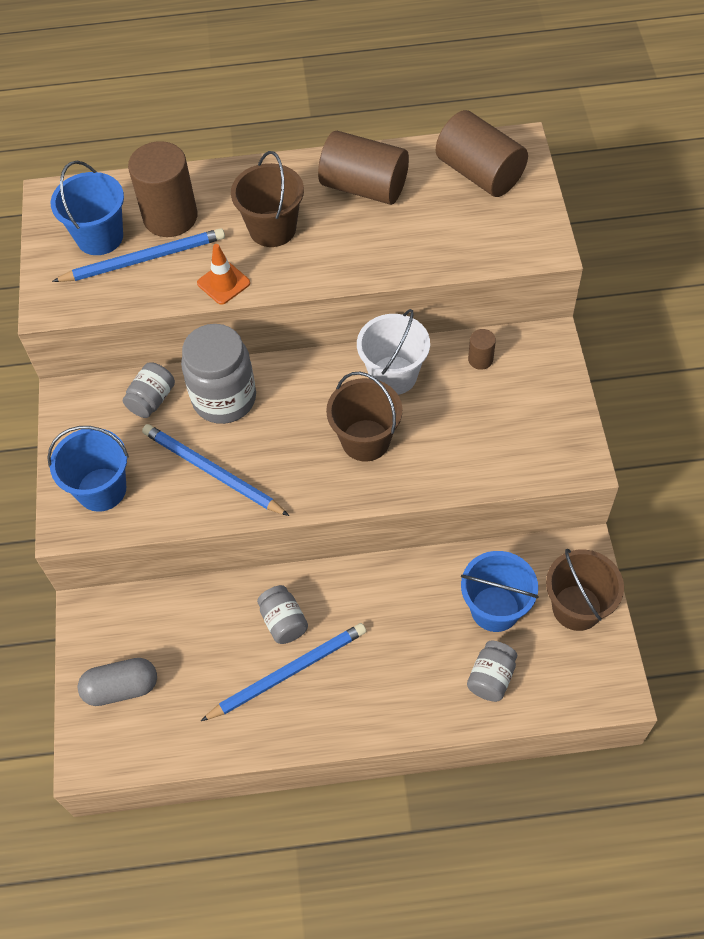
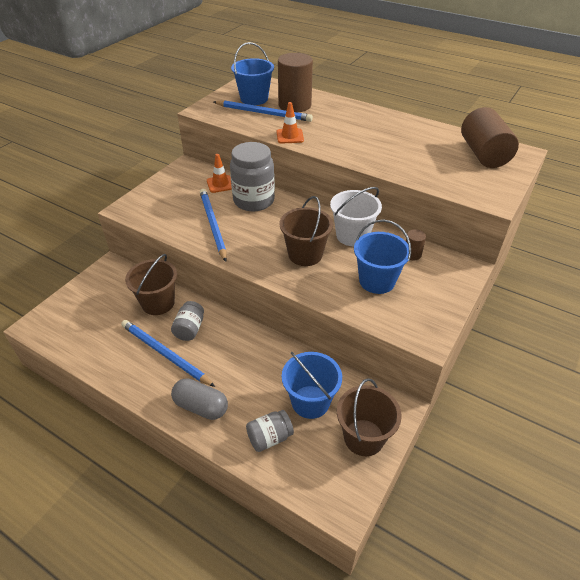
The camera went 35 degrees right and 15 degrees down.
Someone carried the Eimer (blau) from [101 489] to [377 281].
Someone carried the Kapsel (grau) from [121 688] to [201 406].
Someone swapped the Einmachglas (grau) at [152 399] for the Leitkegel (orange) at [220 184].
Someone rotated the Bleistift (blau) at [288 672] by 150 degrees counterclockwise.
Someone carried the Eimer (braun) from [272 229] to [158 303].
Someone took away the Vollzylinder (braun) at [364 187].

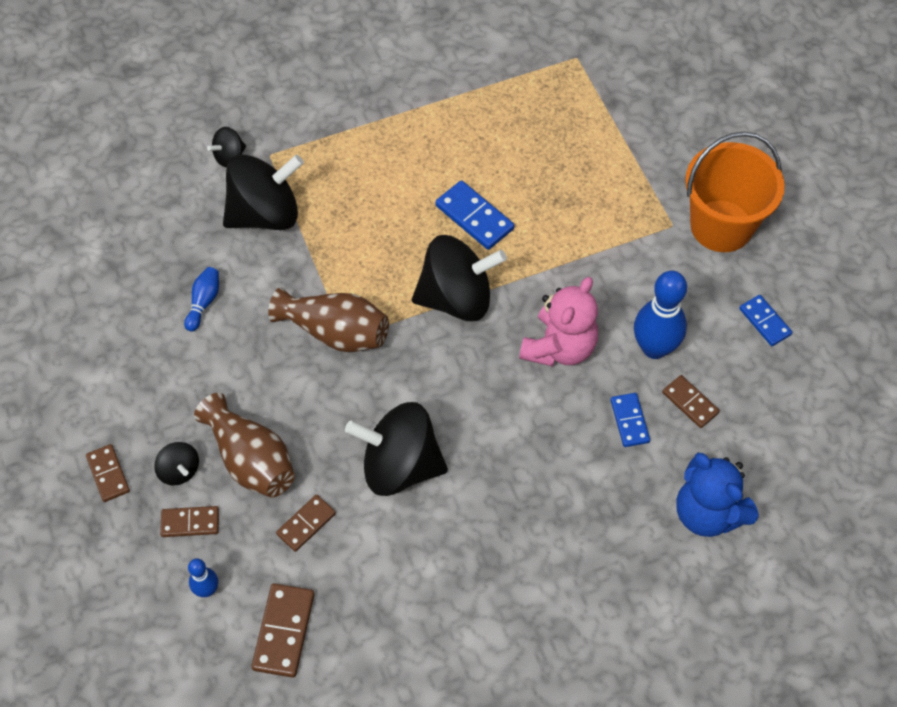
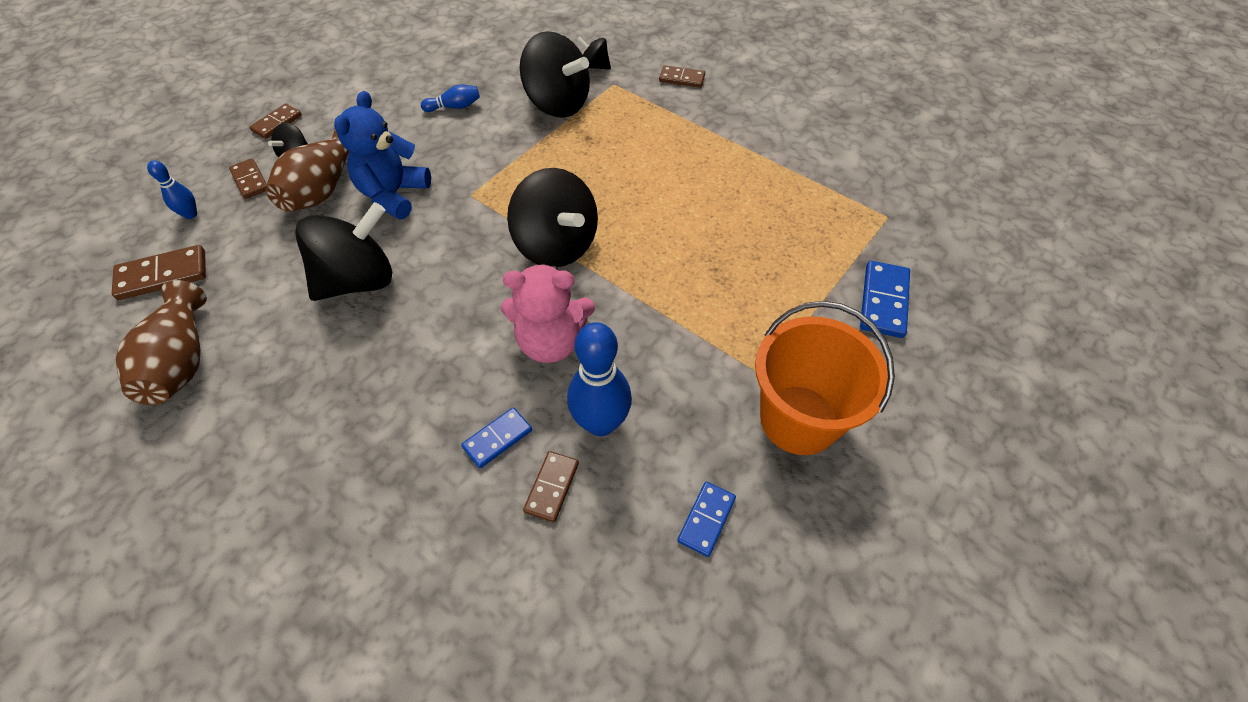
The camera went 60 degrees right and 5 degrees down.
Someone carried the Vase (braun) from [335 332] to [181 361].
Someone carried the Dominostein (braun) from [306 524] to [681 79].
Someone rotated the Kreisel (schwarz) at [399 465] by 75 degrees clockwise.
Someone carried the Dominostein (blau) from [474 217] to [884 301].
Someone carried the Teddybär (blau) from [708 512] to [393 195].

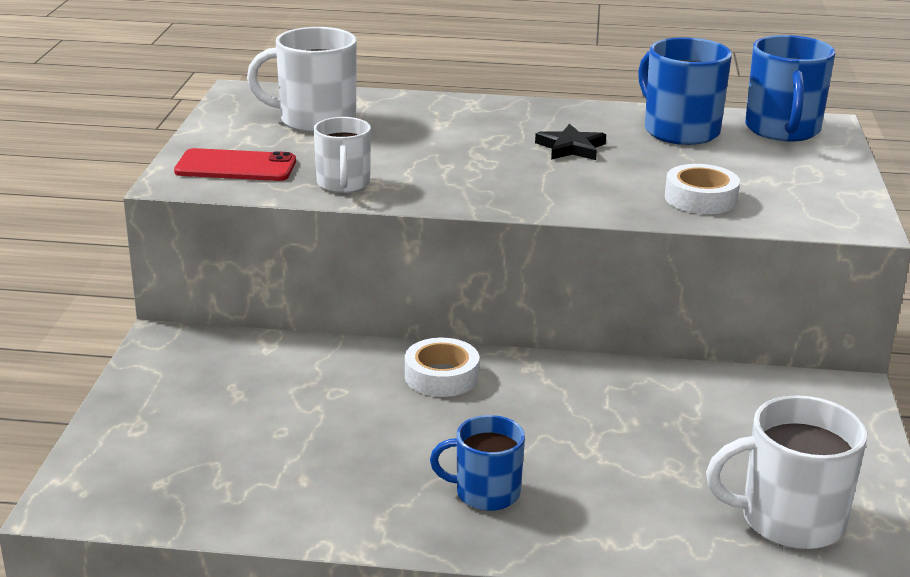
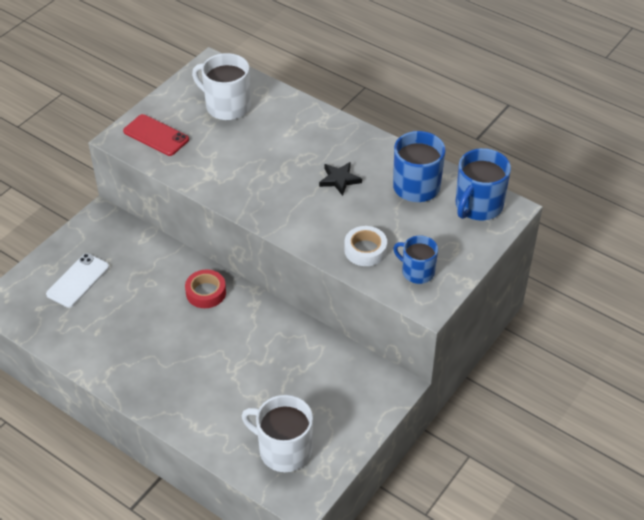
The camera went 30 degrees right and 20 degrees up.
Someone took away the Tasse (weiß) at [343 184].
Someone repainted the Klebeband (weiß) at [441 376], which became the Klebeband (rot) at [206 292].
Someone carried the Tasse (blau) from [485 493] to [417 272].
Someone put down the Handy (weiß) at [78 280].

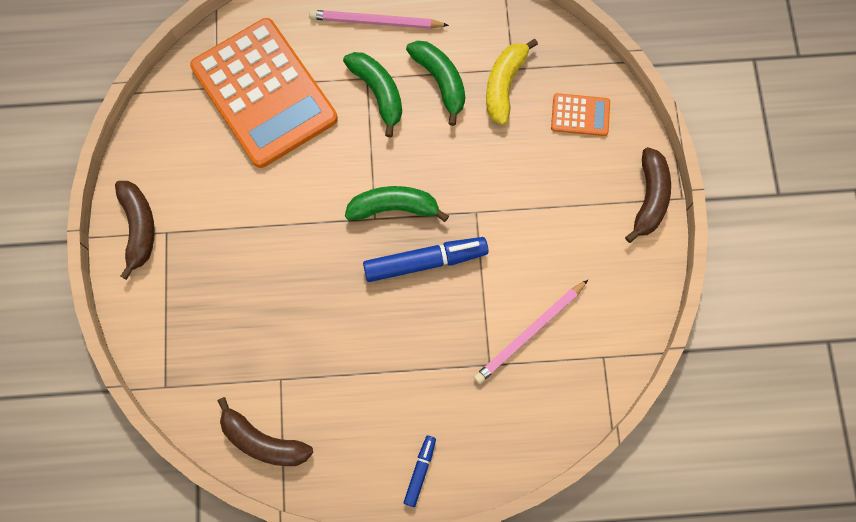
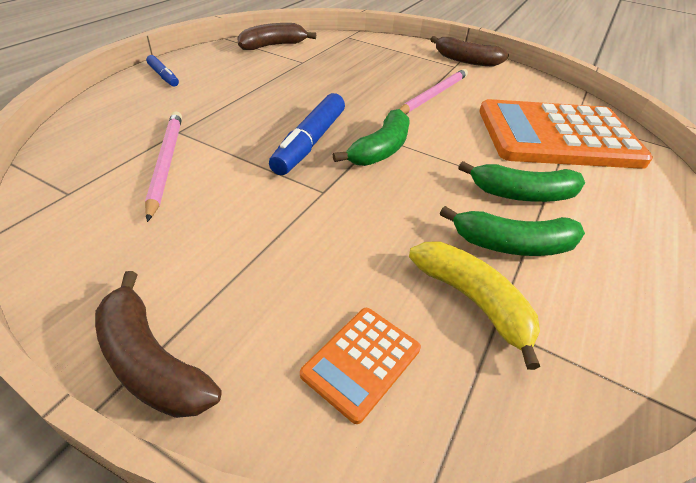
The camera went 120 degrees right and 30 degrees down.
Someone carried the Bleistift (rosa) from [375 22] to [433 95].

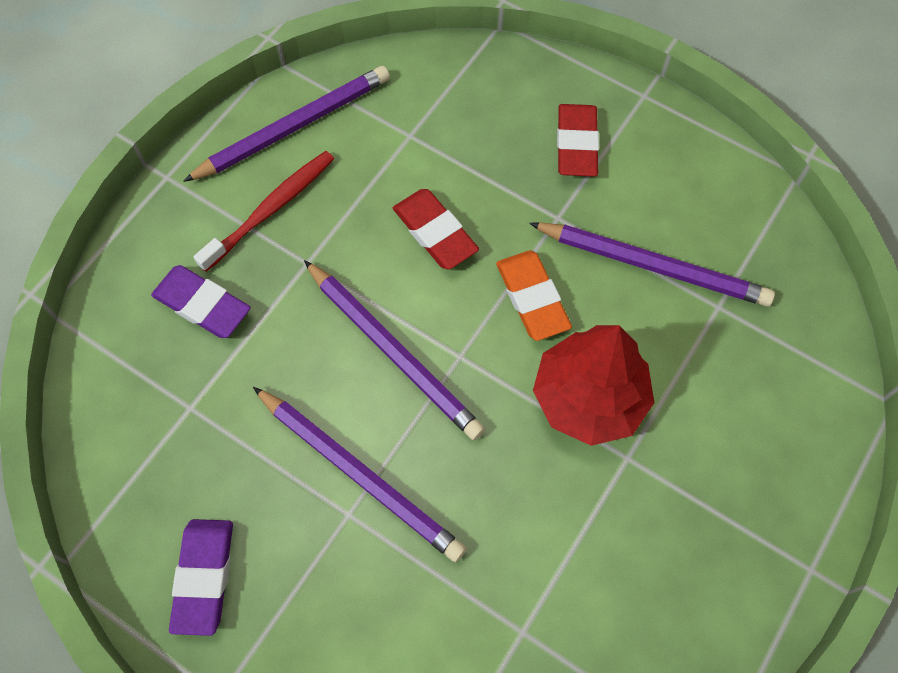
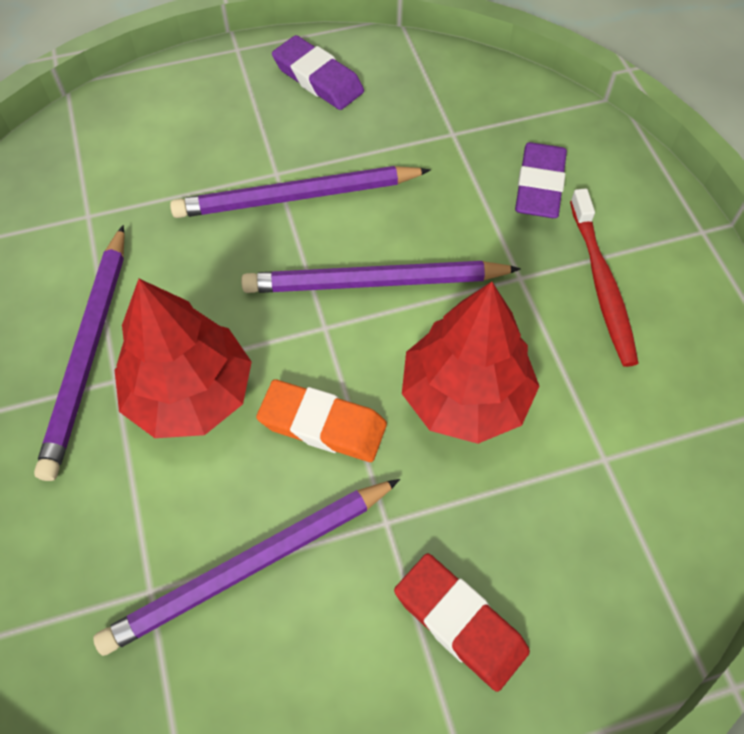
The camera went 130 degrees right and 5 degrees down.
Someone rotated the Radiergummi (lila) at [202 305] by 60 degrees counterclockwise.
Someone carried the Bleistift (lila) from [293 127] to [88 352].
Someone swapped the Radiergummi (rot) at [435 232] for the Baum (rot) at [465 396].

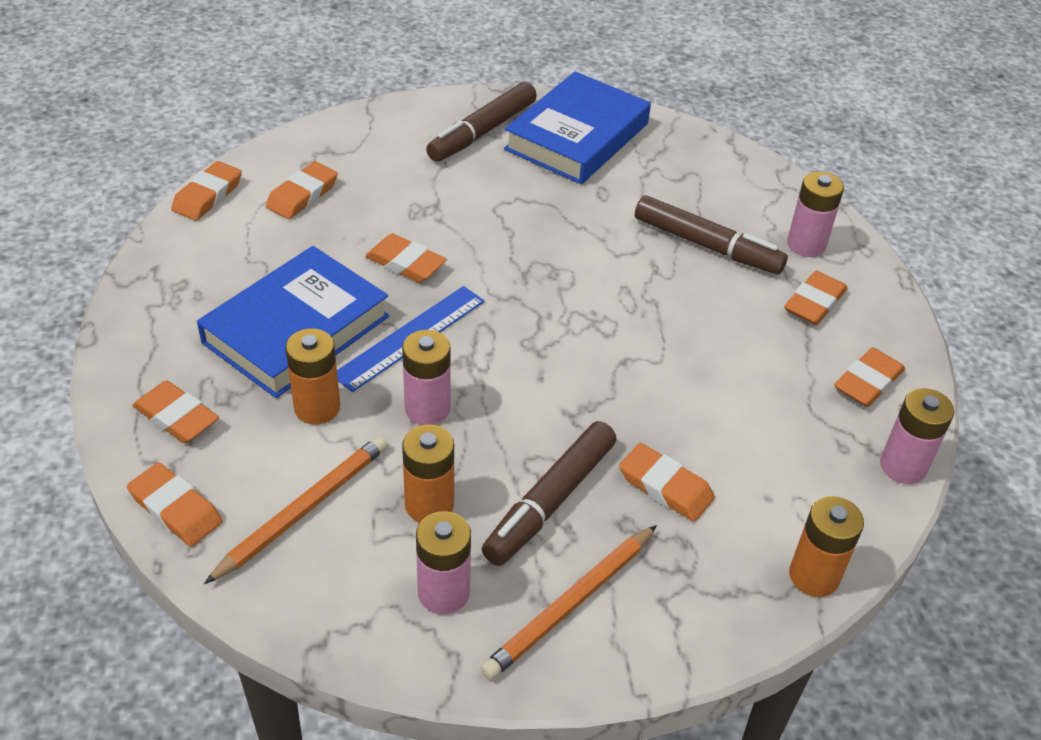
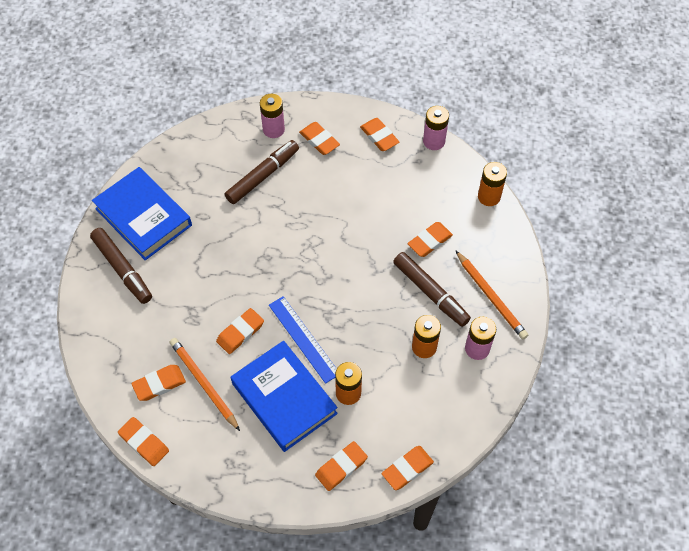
The camera went 75 degrees left and 15 degrees up.
Someone carried the Bleistift (orange) from [303 510] to [204 384].
Someone rotated the Radiergummi (orange) at [302 195] by 75 degrees counterclockwise.
Someone took away the Batterie (rosa) at [427 408].

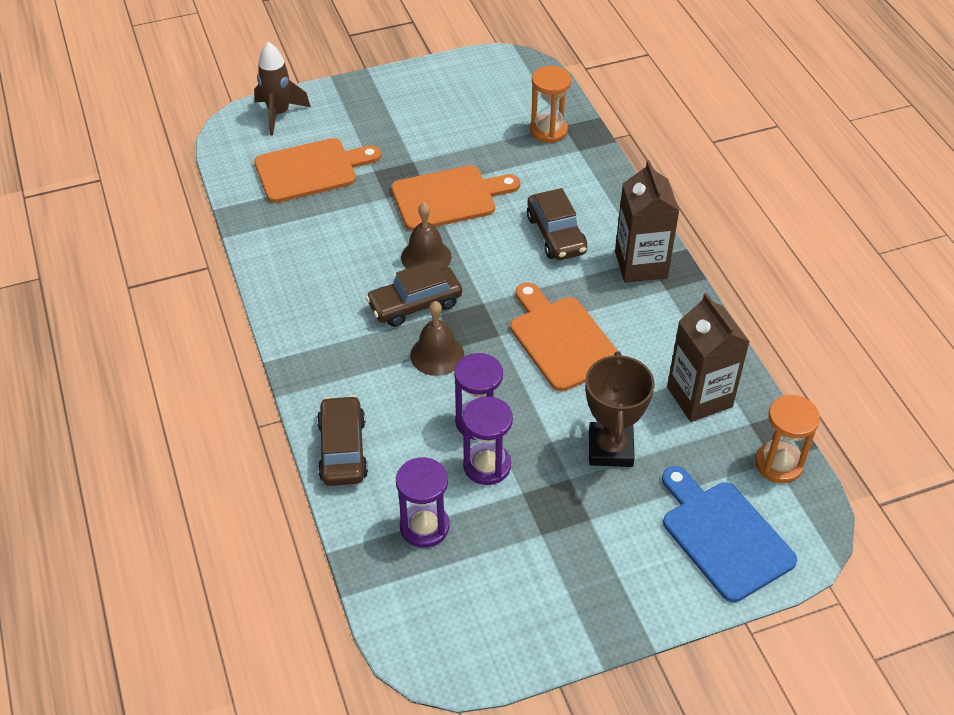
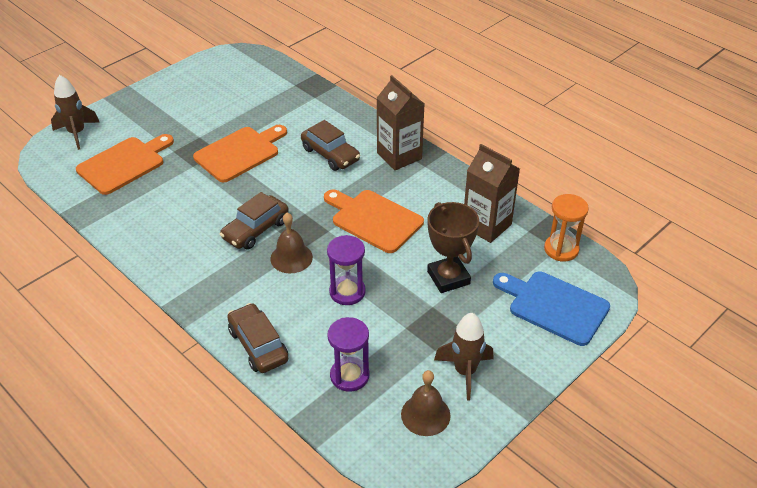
The camera went 25 degrees left and 5 degrees down.
Someone carried the Glocke (braun) from [426 257] to [425 414].
Someone took away the Sanduhr (lila) at [487 465].
Someone took away the Sanduhr (orange) at [548 130].
Someone put down the Rakete (braun) at [465 372].

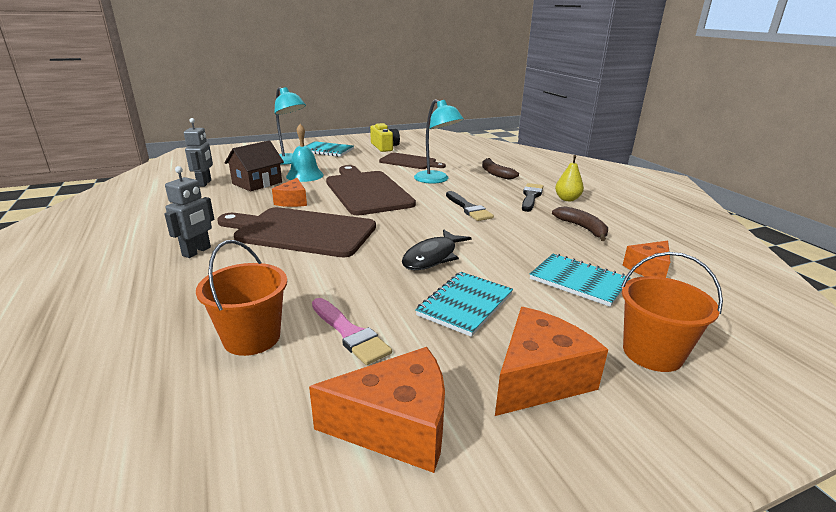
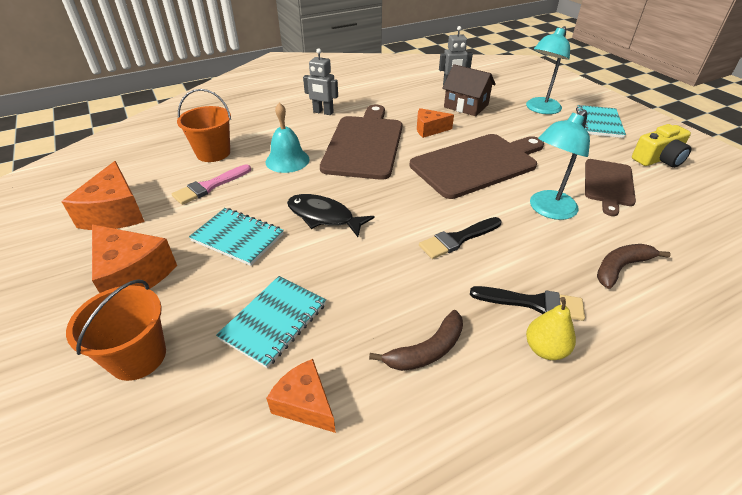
The camera went 85 degrees right and 15 degrees up.
Someone carried the Glocke (türkis) from [305 175] to [287 160].

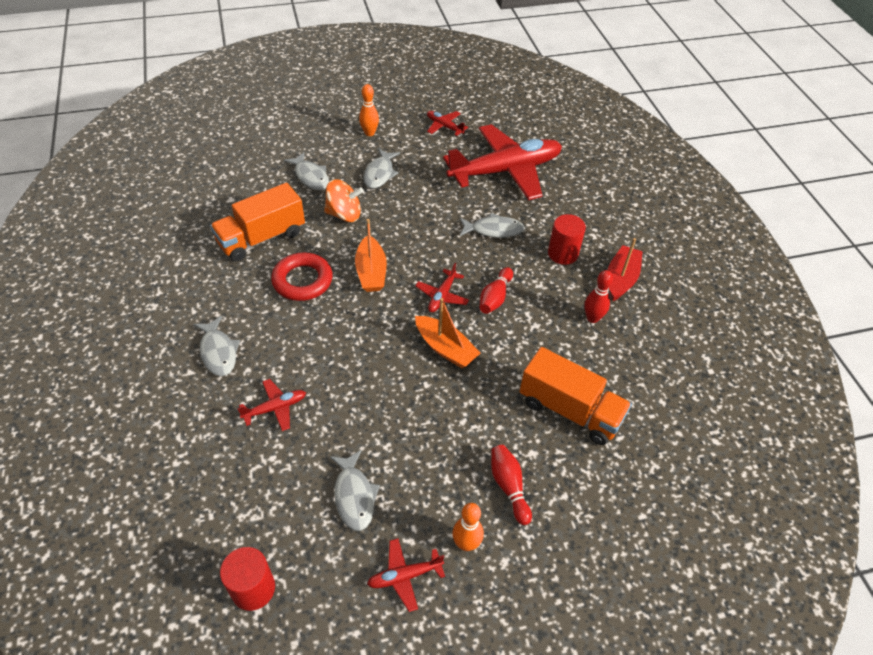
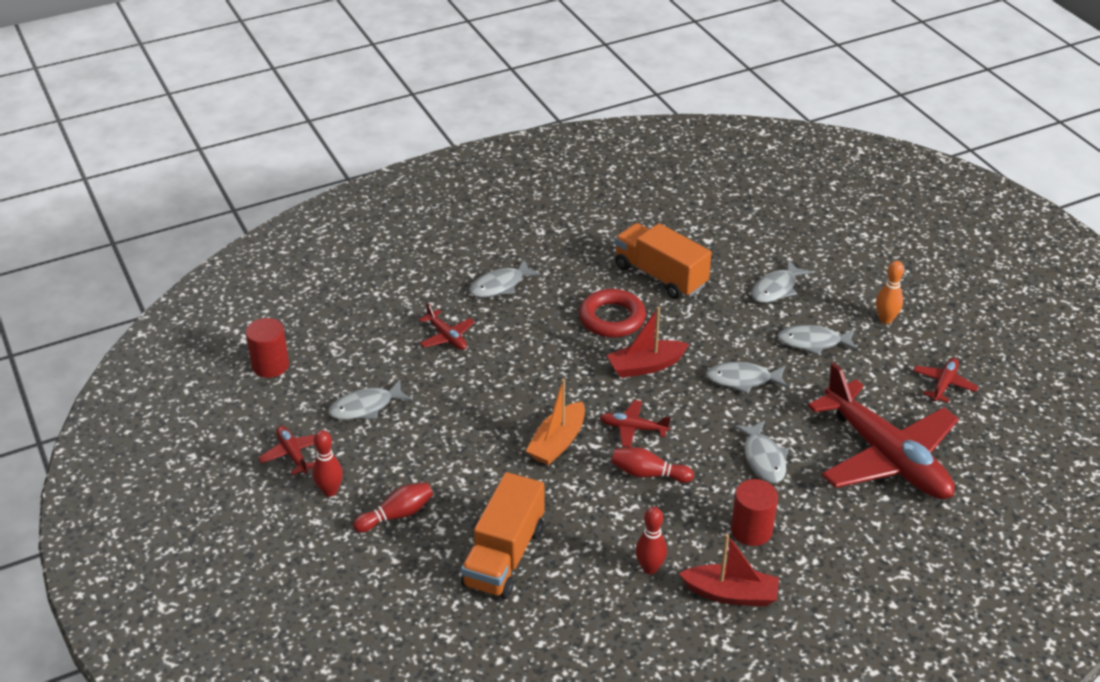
The camera went 80 degrees right and 10 degrees down.
Someone took away the Kreisel (orange) at [344 214].
Someone repainted the Boot (orange) at [371 272], which became the Boot (rot) at [646 366].
Someone repainted the Bowlingkegel (orange) at [466 544], which became the Bowlingkegel (rot) at [330 491].
Someone put down the Fisch (grau) at [742 380].

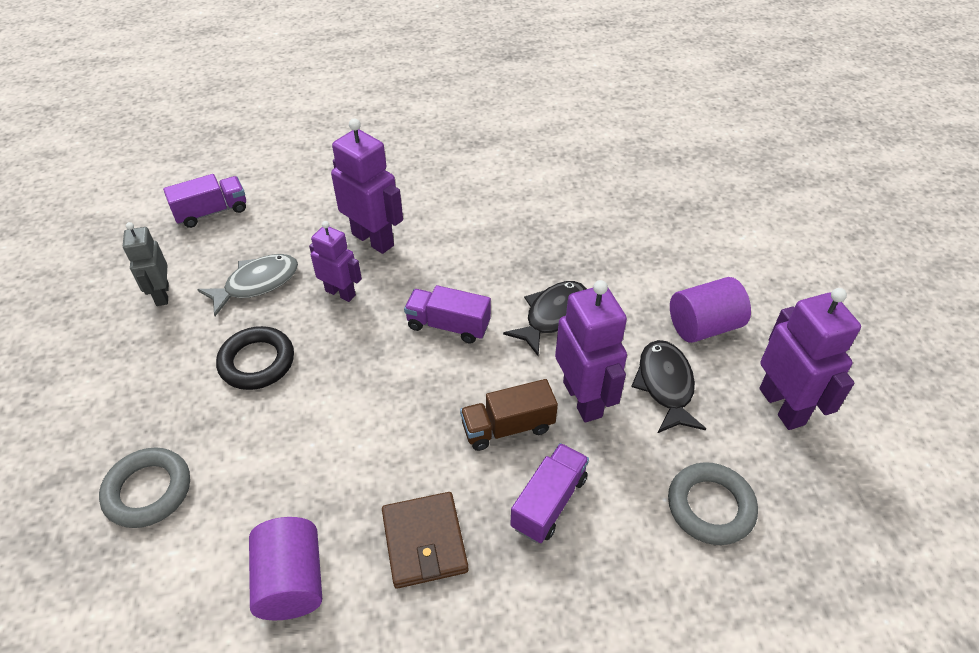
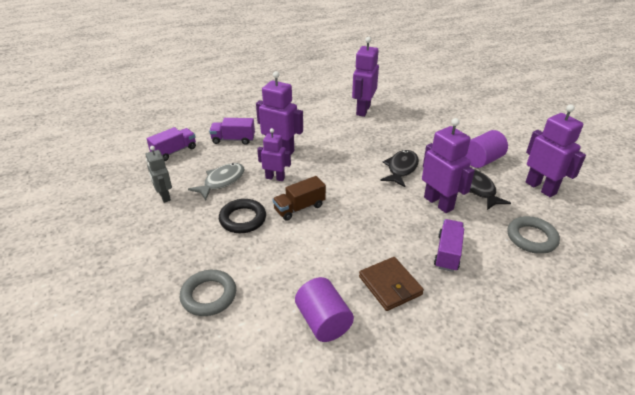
The camera went 15 degrees left and 10 degrees down.
Someone carried the Lastwagen (lila) from [448 325] to [233 139].
Someone carried the Lastwagen (braun) from [507 427] to [299 208].
Someone put down the Roboter (lila) at [363 110].

